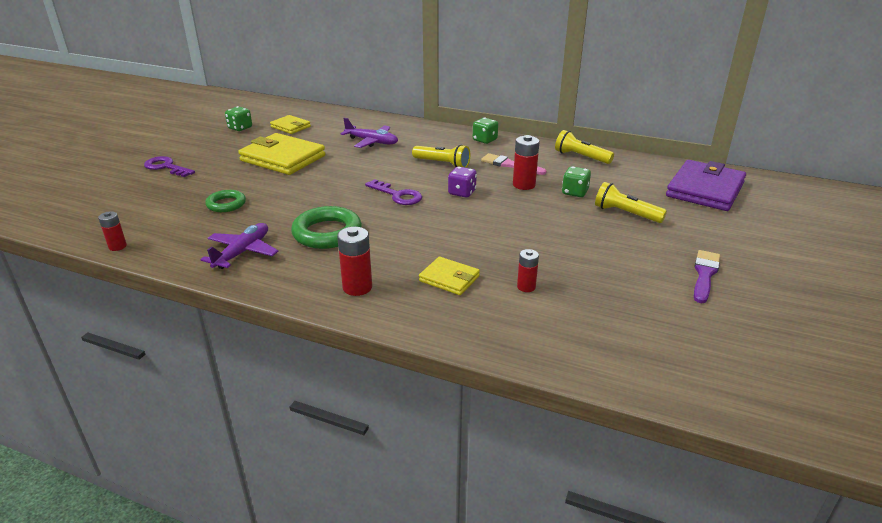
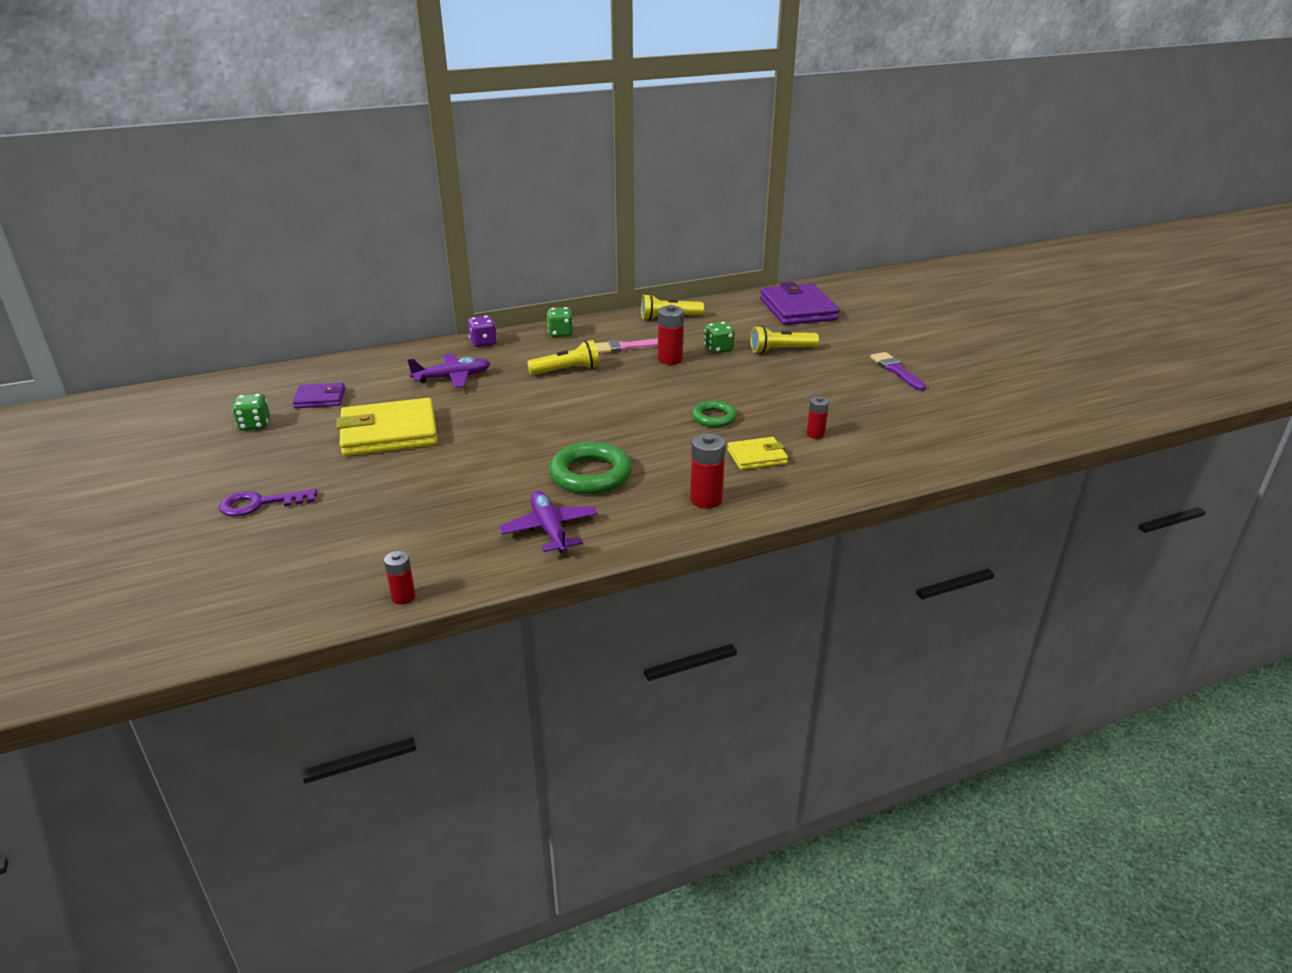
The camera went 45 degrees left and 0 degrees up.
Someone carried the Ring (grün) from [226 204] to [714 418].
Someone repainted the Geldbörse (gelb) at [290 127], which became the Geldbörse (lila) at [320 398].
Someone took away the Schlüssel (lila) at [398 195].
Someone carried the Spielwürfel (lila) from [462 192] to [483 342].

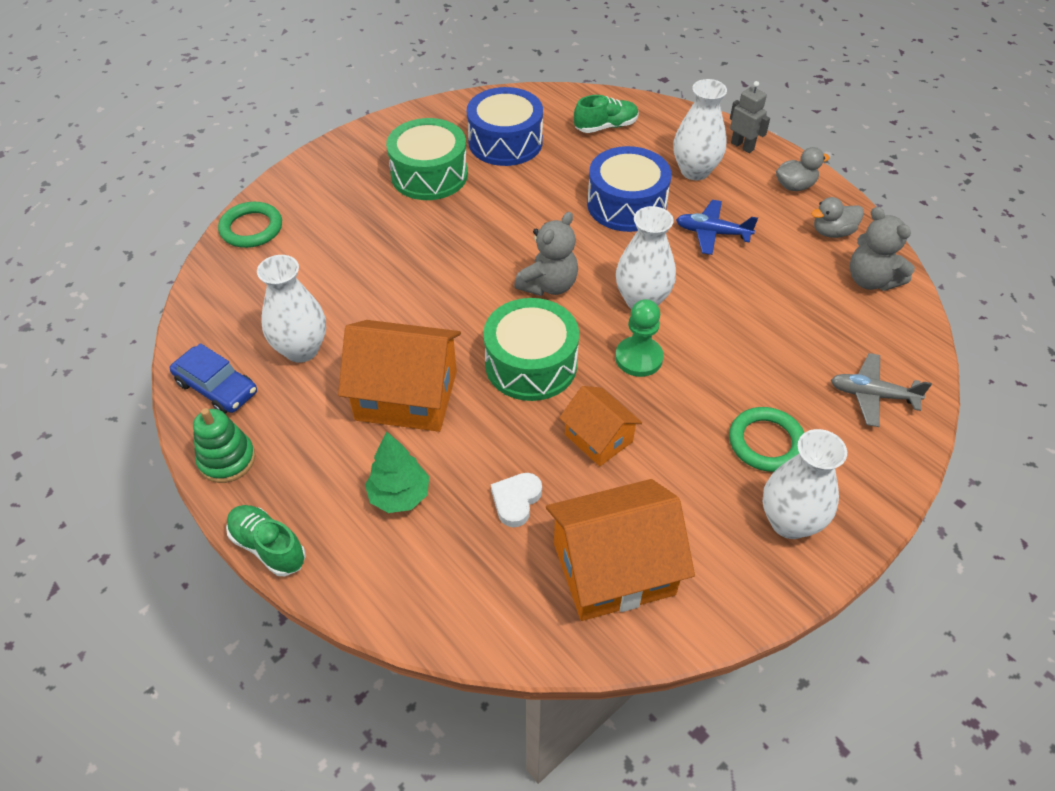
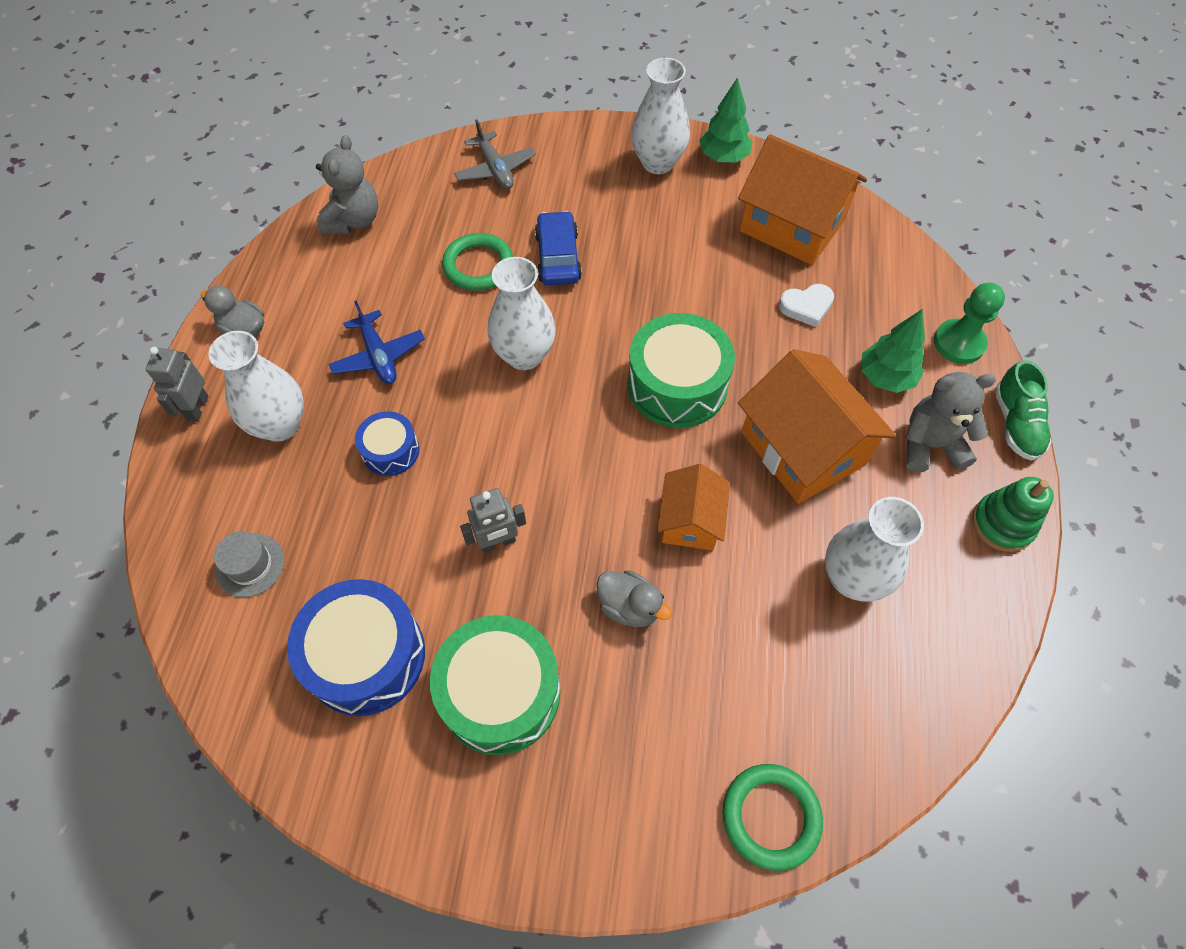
The camera went 130 degrees left and 10 degrees up.
Someone carried the Auto (blau) from [217 387] to [558 257].
Someone carried the Teddybär (grau) from [548 285] to [930 445].
Someone carried the Haus (orange) from [598 438] to [690 521].
Someone swapped the Schuh (grün) at [606 127] for the Hut (grau) at [250 565].
Someone scaled the Trommel (blau) at [626 204] by 0.55.
Someone carried the Bauer (grün) from [638 358] to [959 343].
Someone carried the Ring (grün) from [766 442] to [478 265].
Someone carried the Ente (grau) from [832 232] to [629 607].
Someone put down the Roboter (grau) at [498 542].
Someone put down the Baum (grün) at [723 157].

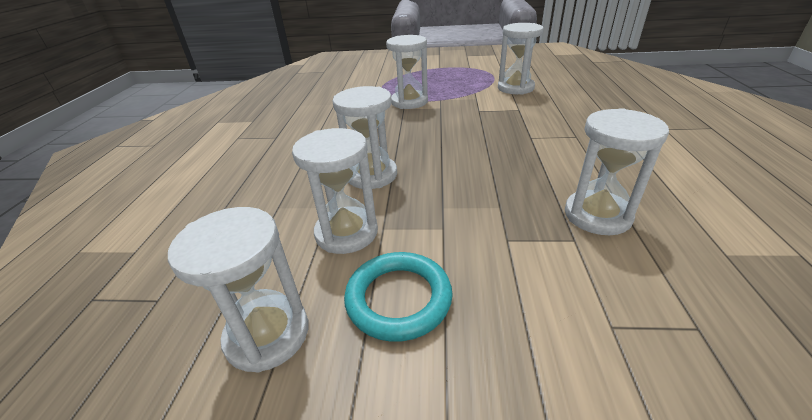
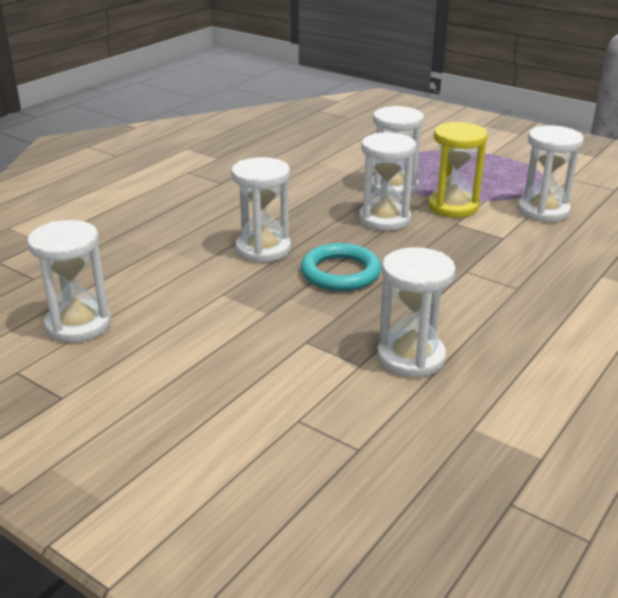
The camera went 30 degrees right and 5 degrees down.
Someone carried the Sanduhr (weiß) from [346 233] to [384 219].
Someone carried the Ring (türkis) from [398 299] to [340 272].
Someone put down the Sanduhr (gelb) at [453 207].

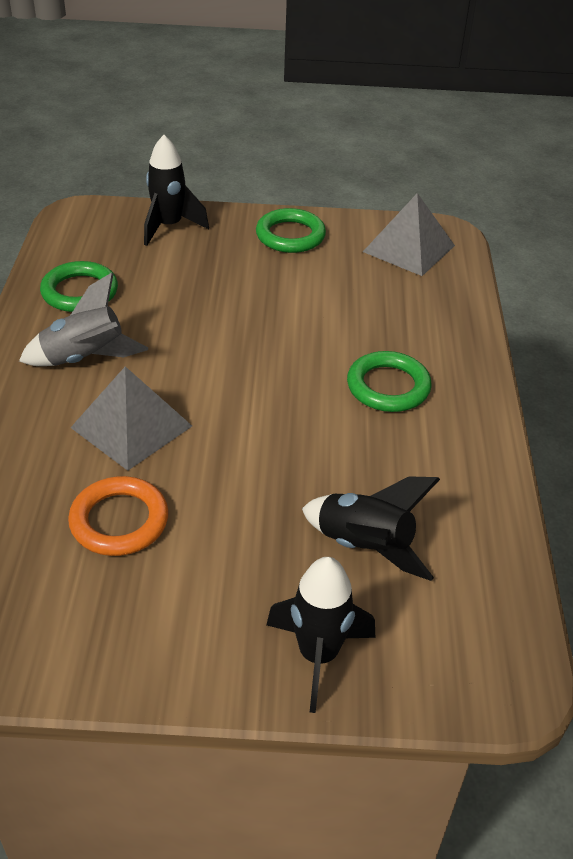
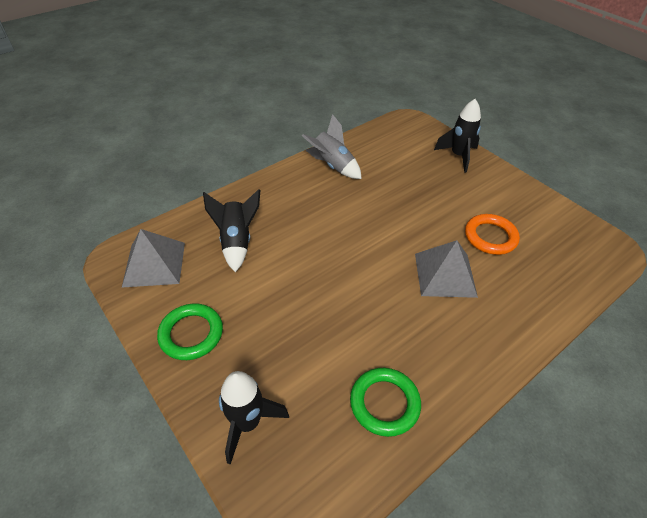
The camera went 130 degrees left and 5 degrees up.
Someone carried the Rakete (grau) from [85 359] to [332 166].
Someone carried the Rakete (schwarz) from [364 547] to [237 242].
Someone took away the Ring (grün) at [388 387].

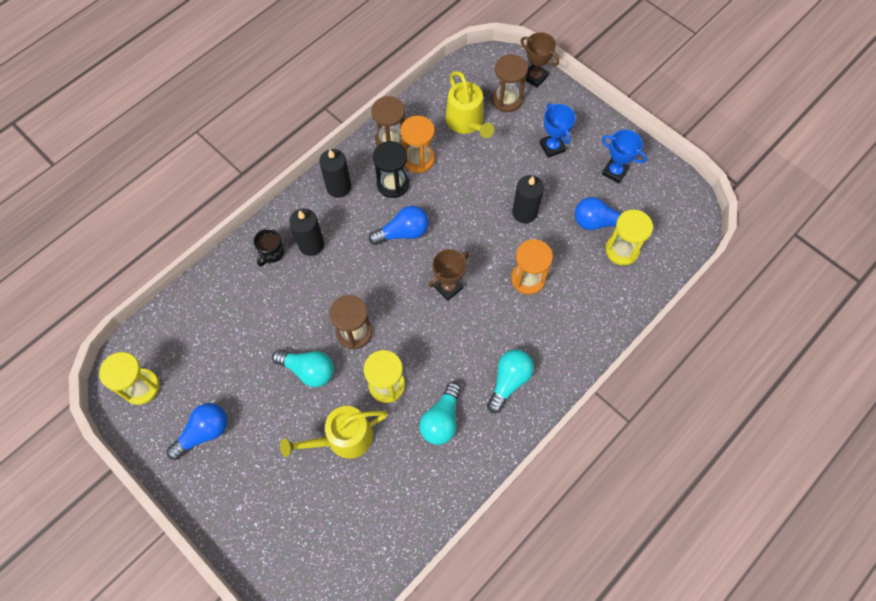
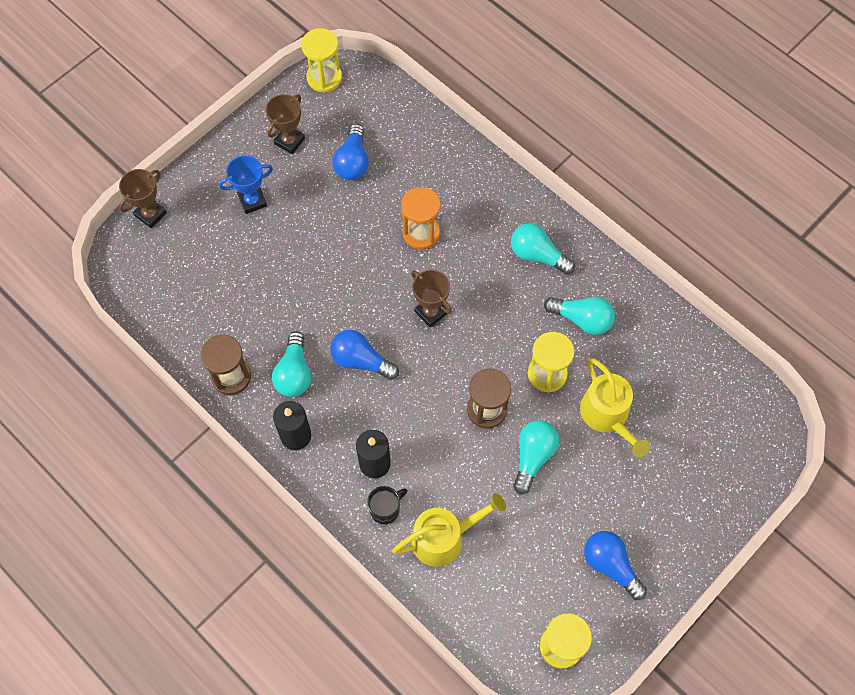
The camera went 90 degrees left and 0 degrees up.
Someone rotated the Tasse (schwarz) at [272 253] by 60 degrees counterclockwise.
Someone rotated the Glühbirne (blau) at [403 232] by 45 degrees counterclockwise.
Someone swapped the Sanduhr (schwarz) at [393 184] for the Glühbirne (türkis) at [294 373].
Someone took away the Sanduhr (orange) at [418 159].
Someone carried the Gießkanne (gelb) from [466 122] to [444 538].
Someone took away the Sanduhr (braun) at [507 100].
Someone took away the Kerze (schwarz) at [524 212].
Someone repainted the Pokal (blau) at [614 172], which became the Pokal (braun) at [289 141].
Someone carried the Sanduhr (gelb) from [622 250] to [324 78].

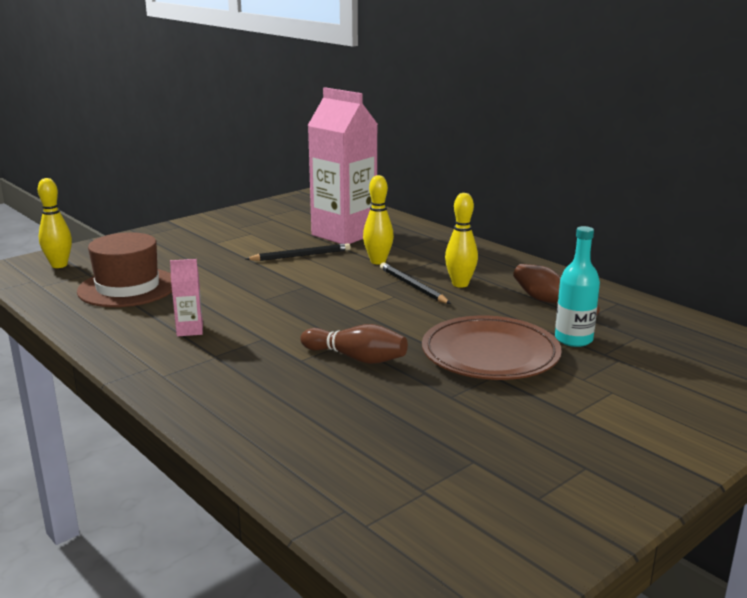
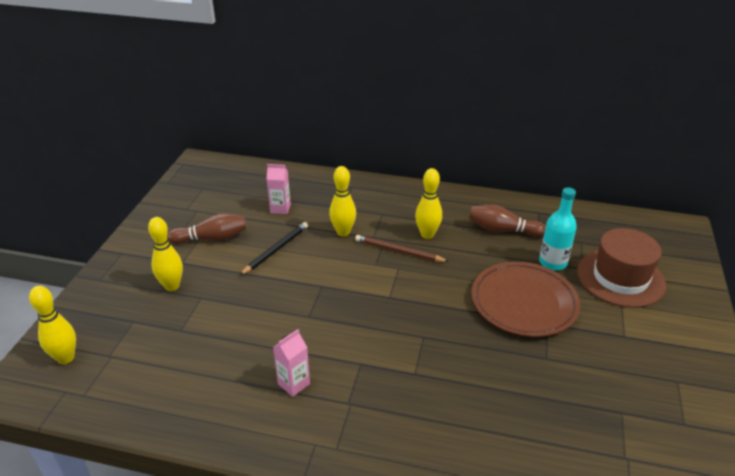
The camera went 35 degrees left and 15 degrees up.
Someone carried the Hut (braun) from [128 287] to [620 278].
Someone carried the Bowlingkegel (braun) from [356 358] to [212 238].
Someone scaled the Getränkekarton (rosa) at [344 234] by 0.40.
Someone repainted the Bleistift (schwarz) at [412 286], which became the Bleistift (braun) at [398 251].
Someone put down the Bowlingkegel (gelb) at [172 286].

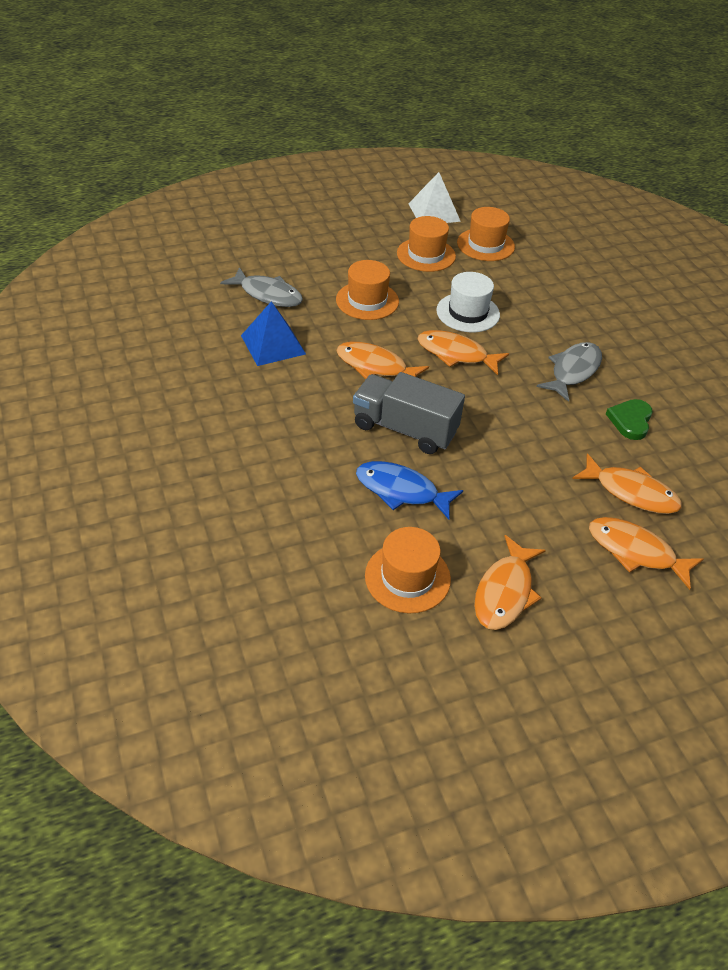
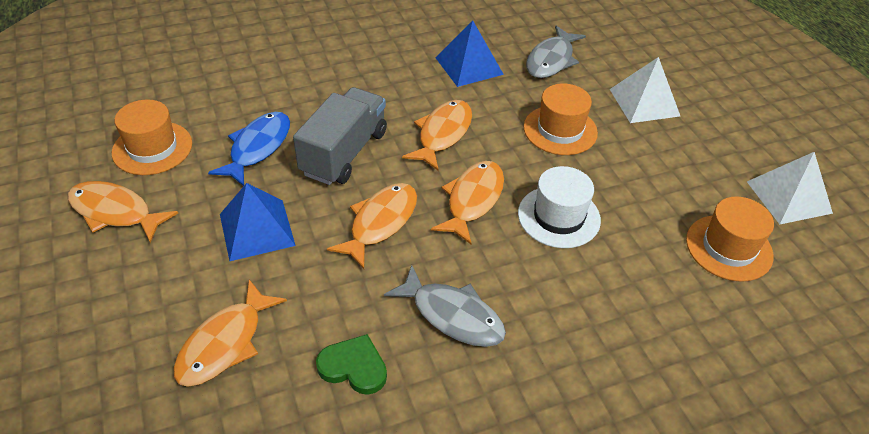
The camera went 90 degrees right and 0 degrees up.
Someone took away the Hut (orange) at [426 255].
Someone carried the Fisch (orange) from [635 551] to [380 223].
Someone put down the Pyramide (blau) at [257 229].
Someone put down the Pyramide (weiß) at [644 102].

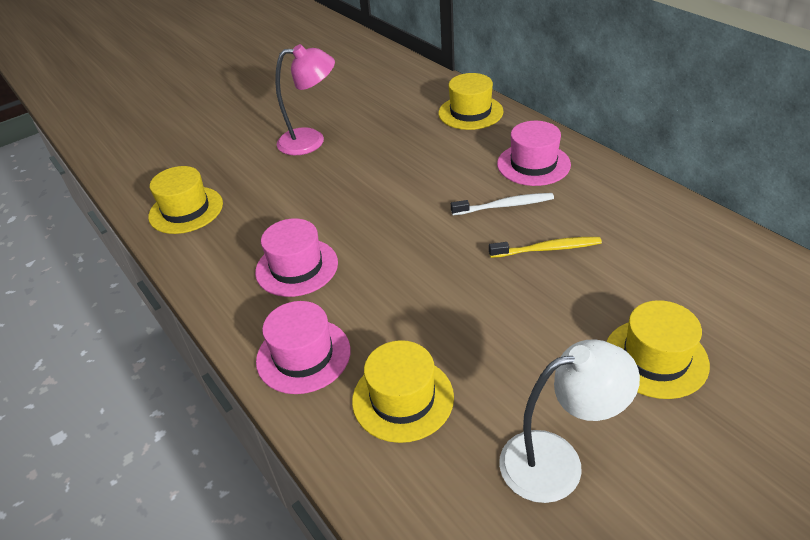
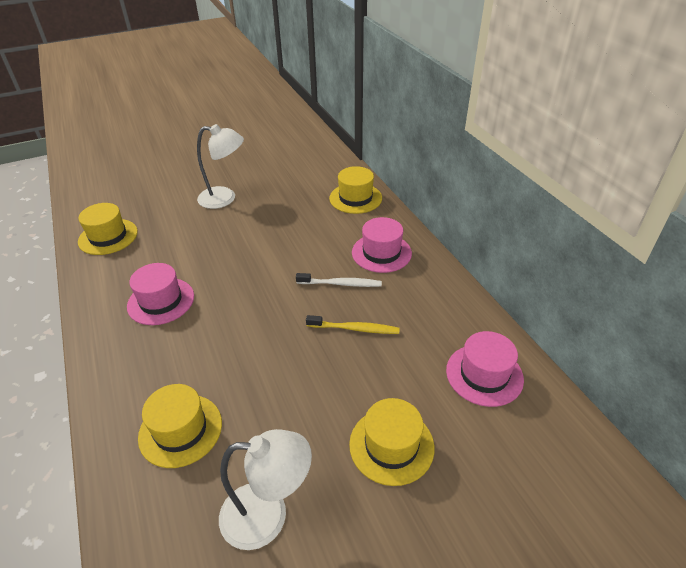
The camera went 10 degrees right and 0 degrees up.
Someone carried the Hut (rosa) from [303 355] to [484 374].
Someone repainted the Lampe (rosa) at [311 141], which became the Lampe (weiß) at [225 198].

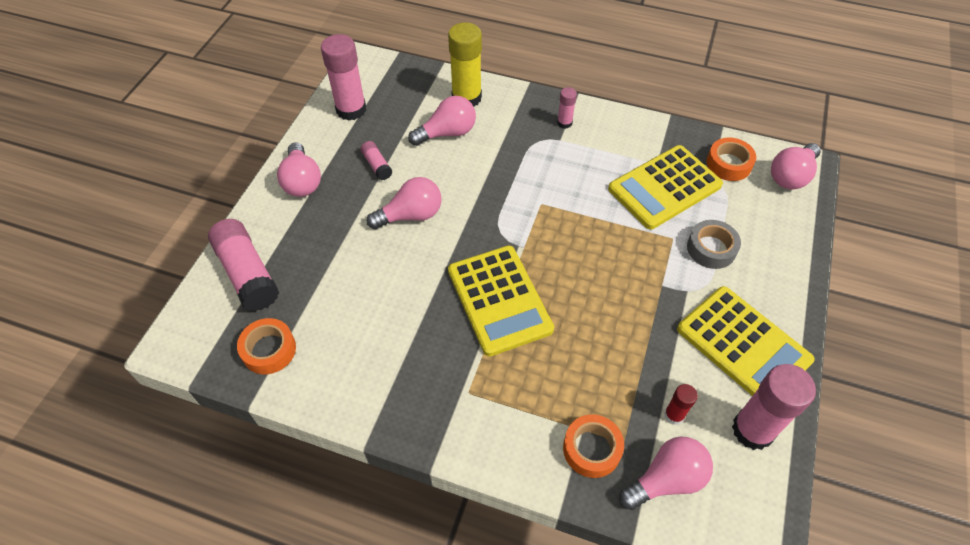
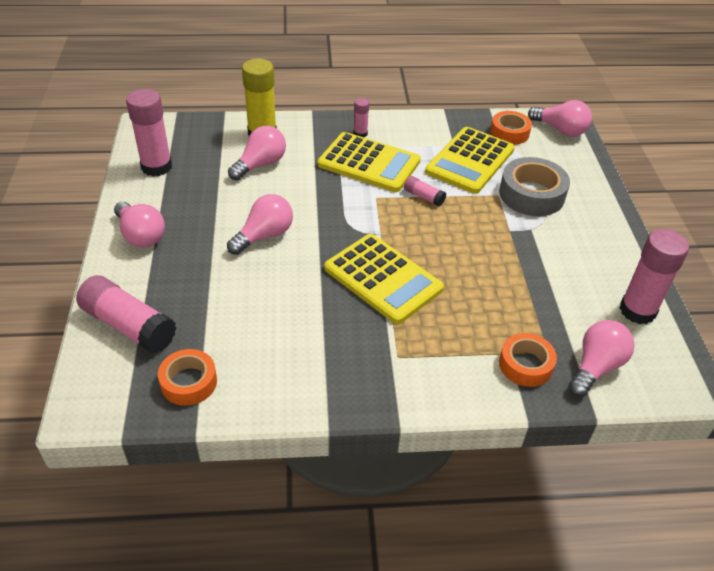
The camera went 25 degrees left and 10 degrees down.
Someone carried the Klebestift (rosa) from [377 165] to [423 197].
Someone took away the Klebestift (rot) at [674 415].
Someone carried the Taschenrechner (gelb) from [743 345] to [369 163].
Someone scaled the Klebeband (grau) at [711 248] by 1.52.
Someone rotated the Glühbirne (rosa) at [791 176] by 75 degrees counterclockwise.

